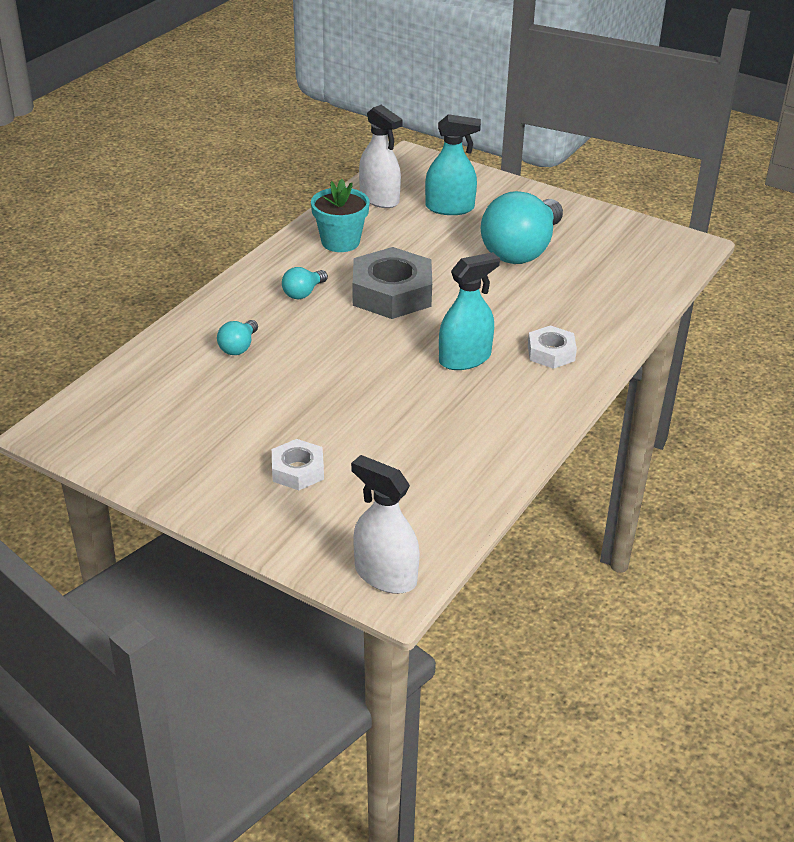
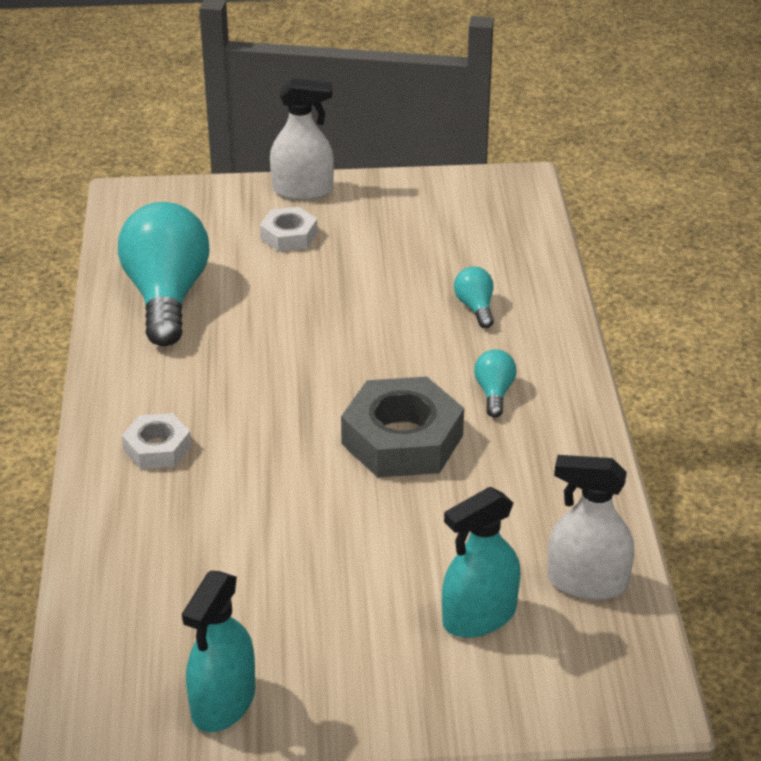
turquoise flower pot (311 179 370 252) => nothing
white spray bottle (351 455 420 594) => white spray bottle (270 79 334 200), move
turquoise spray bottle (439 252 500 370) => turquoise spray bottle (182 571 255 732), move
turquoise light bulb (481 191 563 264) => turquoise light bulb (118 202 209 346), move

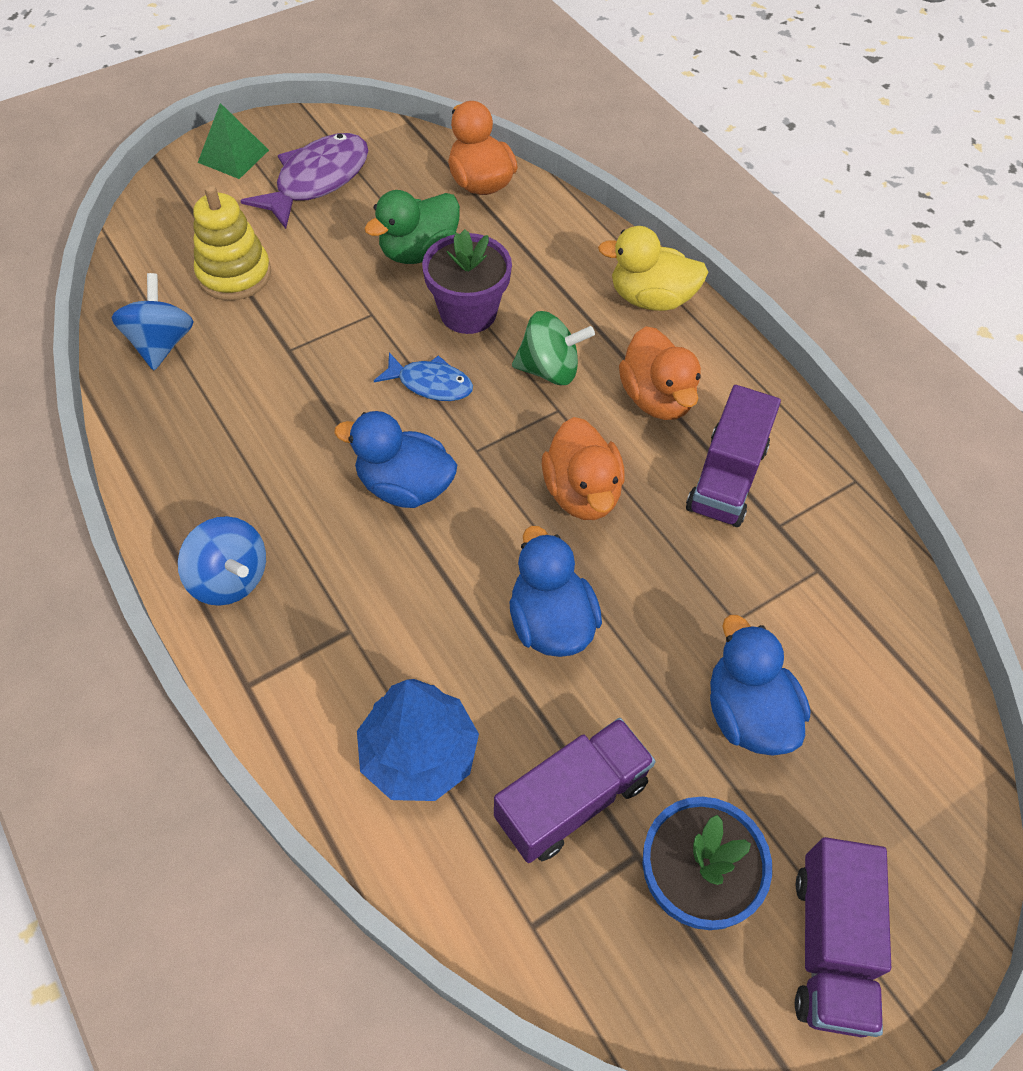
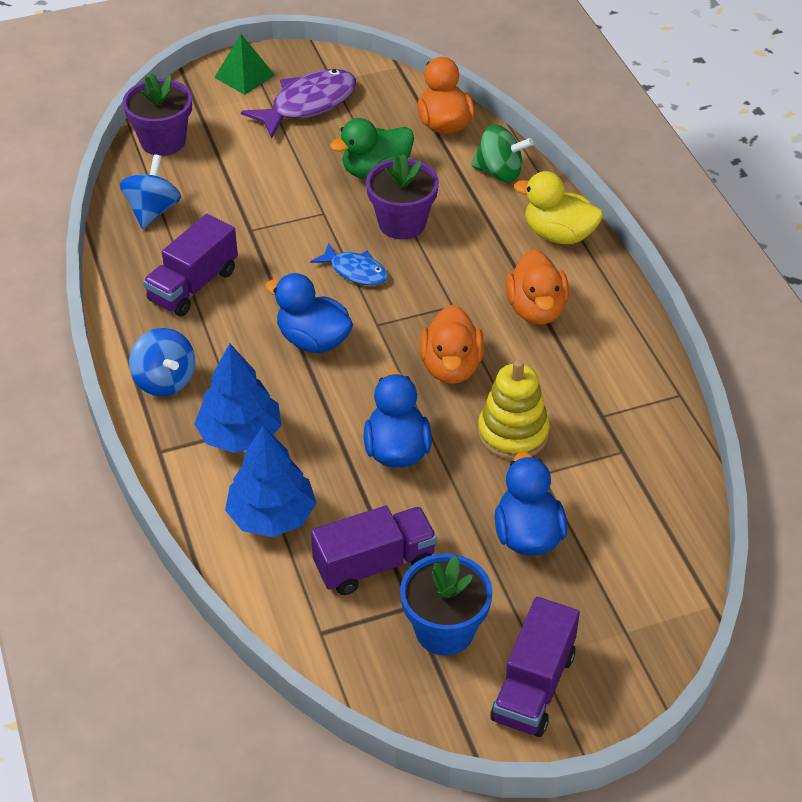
nothing => purple flower pot (123 74 192 156)
nothing => blue tree (194 343 282 453)
yellow stacking toy (193 185 271 301) => yellow stacking toy (478 360 550 460), move
green spinning top (512 311 595 385) => green spinning top (471 124 533 182), move
purple truck (686 385 781 527) => purple truck (143 214 238 317), move

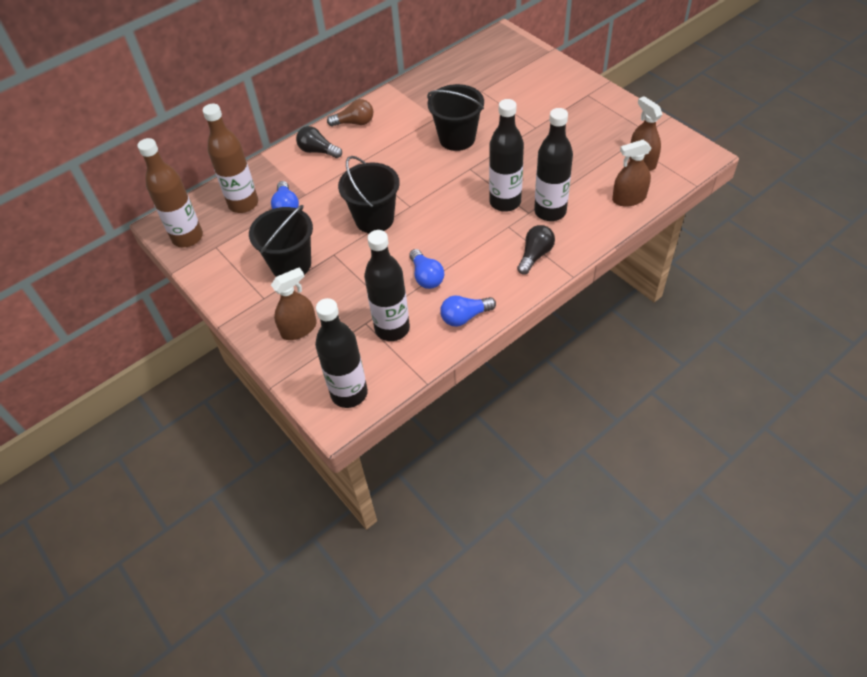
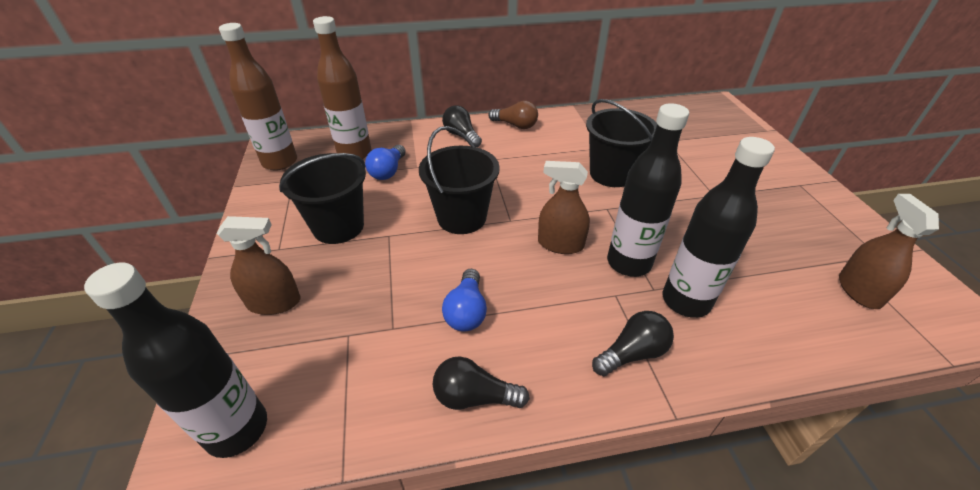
black bottle (364 230 410 341) => nothing
brown spray bottle (612 140 651 207) => brown spray bottle (538 161 590 254), move
blue light bulb (440 296 496 327) => black light bulb (433 356 530 410)

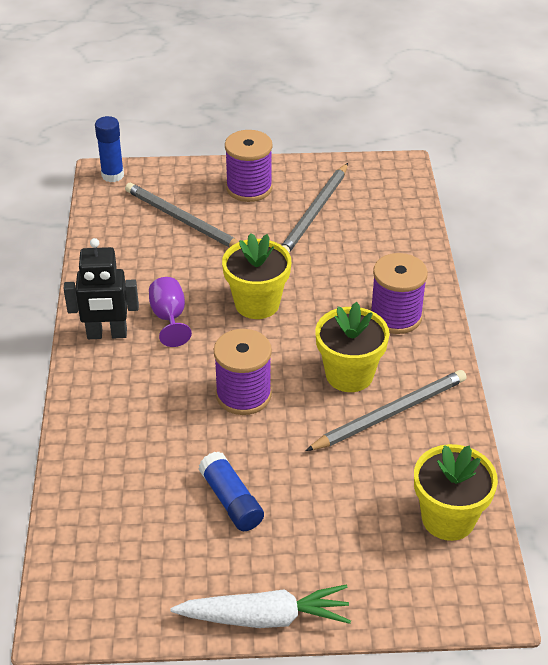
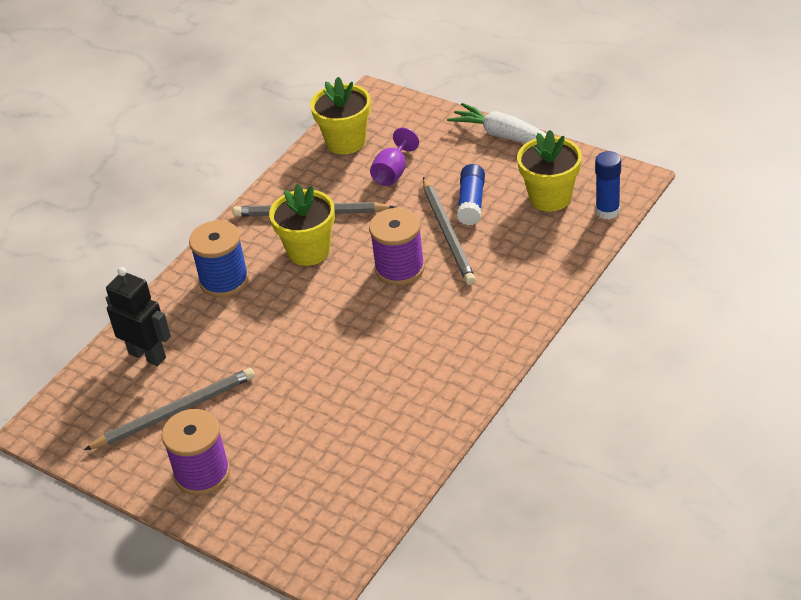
black robot (64 238 139 339) => black robot (106 267 171 366), move
blue glue stick (95 116 124 182) => blue glue stick (595 151 621 219), move
grey pencil (125 183 239 248) => grey pencil (423 177 476 285), move
purple goblet (149 277 192 347) => purple goblet (370 128 419 186), move
yellow flower pot (222 233 291 319) => yellow flower pot (517 130 582 211), move
purple spool (370 253 428 334) => blue spool (189 220 249 298)

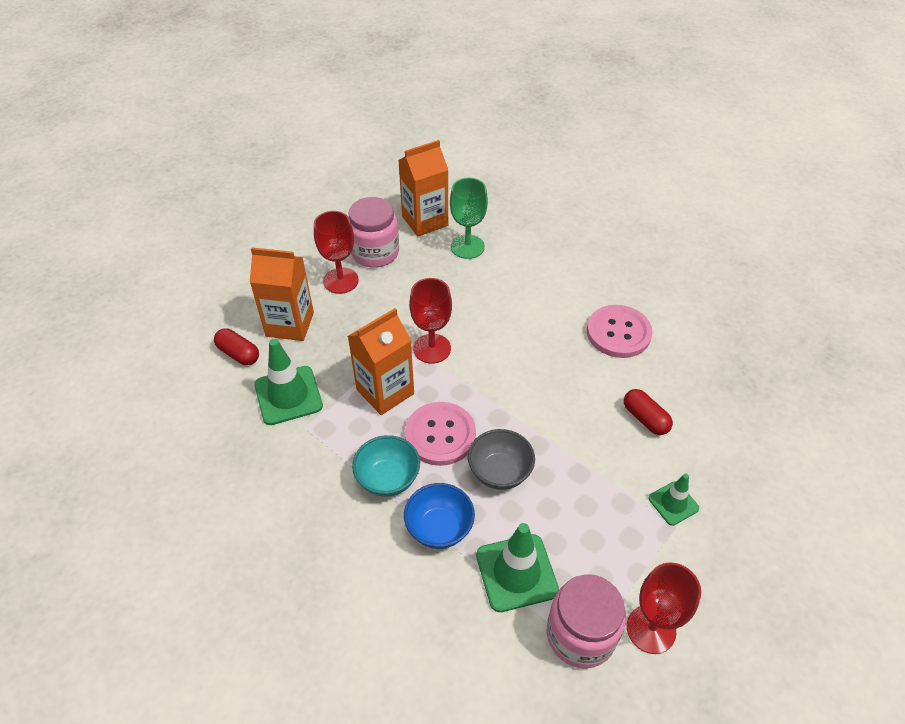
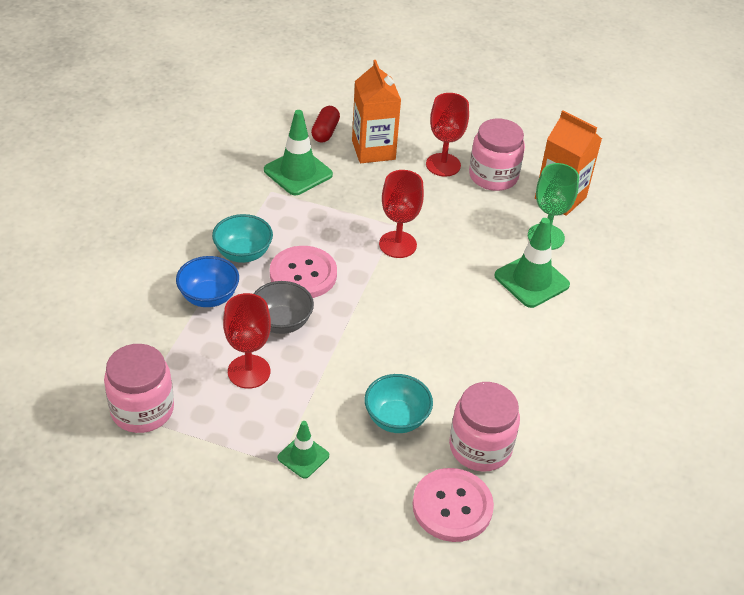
orange carton (348 308 414 415) => nothing
nothing => pink jar (449 382 520 472)
green traffic cone (476 523 559 612) => green traffic cone (494 218 570 308), move
pink button (587 305 652 358) => pink button (412 468 494 542), move
red goblet (627 562 701 654) => red goblet (223 293 271 389), move
red capsule (624 389 673 435) => turquoise bowl (365 374 433 433)

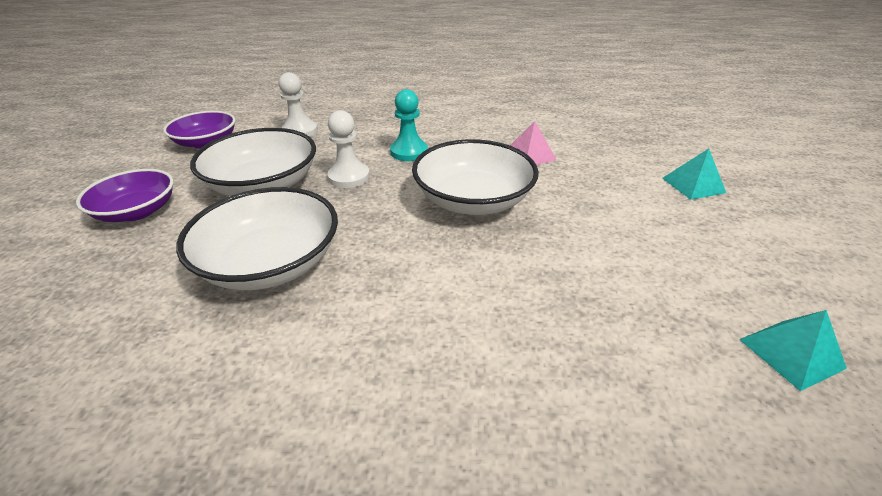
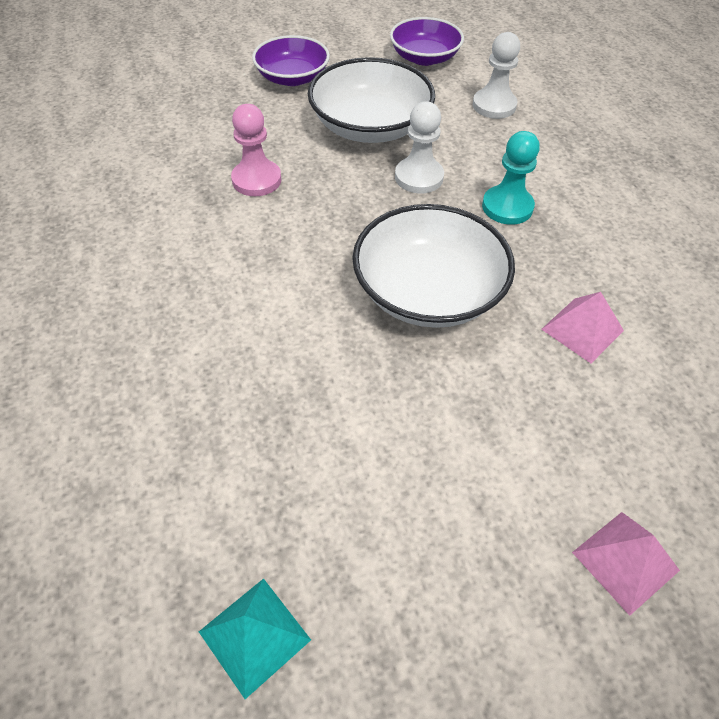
white bowl (176 187 338 290) => pink pawn (231 104 281 196)
turquoise pyramid (662 148 726 200) => pink pyramid (572 512 680 616)

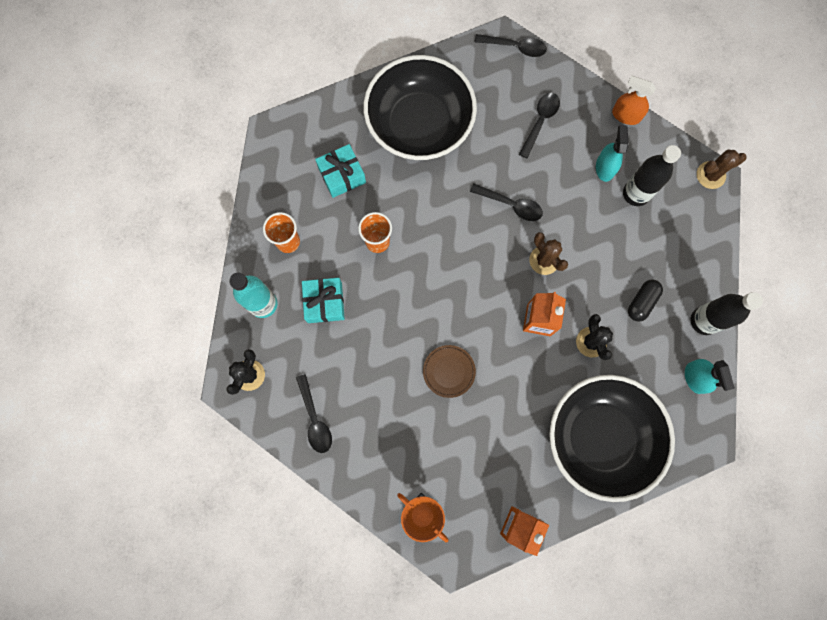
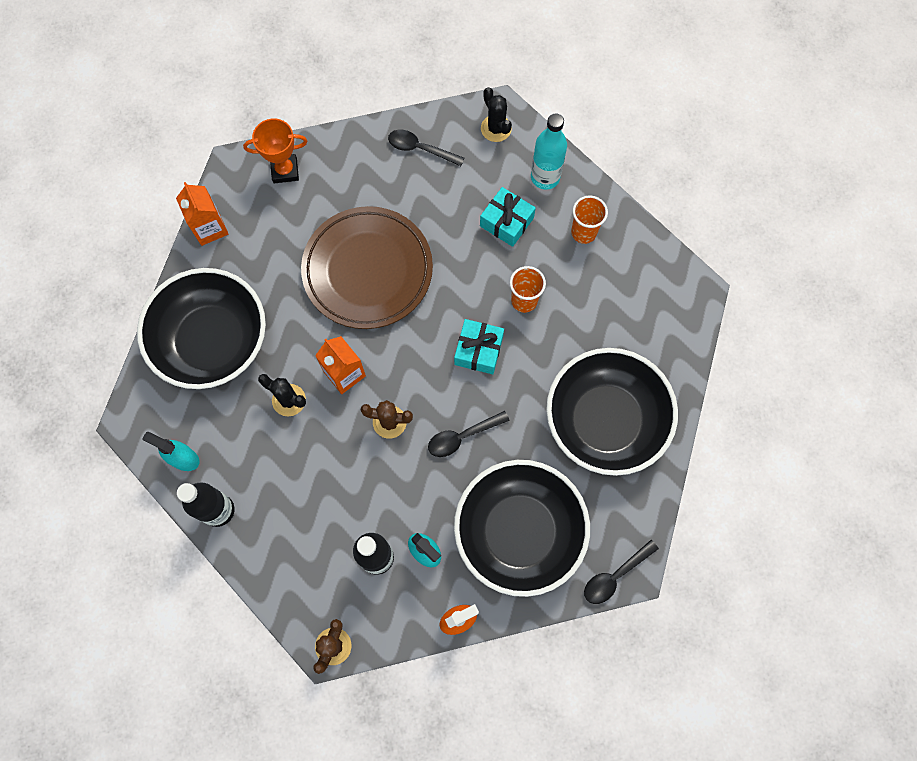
black capsule (628 280 663 322) => nothing
turquoise gift (315 144 366 198) => turquoise gift (454 319 504 374), move
black spoon (519 93 560 158) => black bowl (454 460 590 597)
brown plate (423 345 476 398) => brown plate (301 206 433 329), x2.39

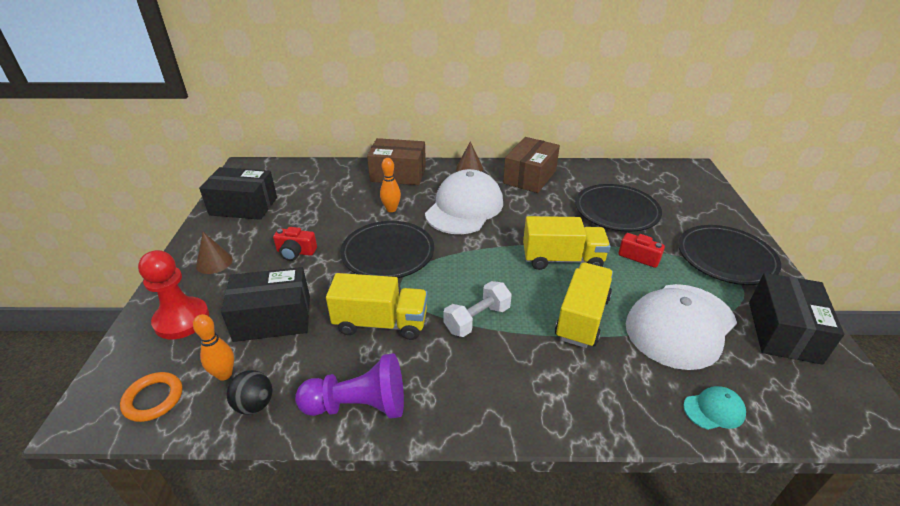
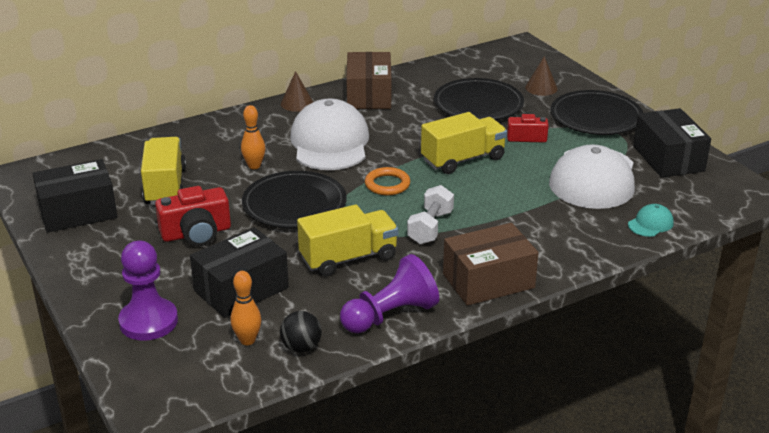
orange ring (120 372 182 422) => orange ring (365 167 410 195), move
brown cone (196 232 233 274) => brown cone (525 56 558 96), move
brown box (367 138 426 185) => brown box (443 223 539 306), move
yellow truck (555 262 613 348) => yellow truck (141 137 186 205), move
red pawn (138 250 209 339) => purple pawn (118 240 178 341)
red camera (273 227 317 261) => red camera (155 186 231 246), x1.54

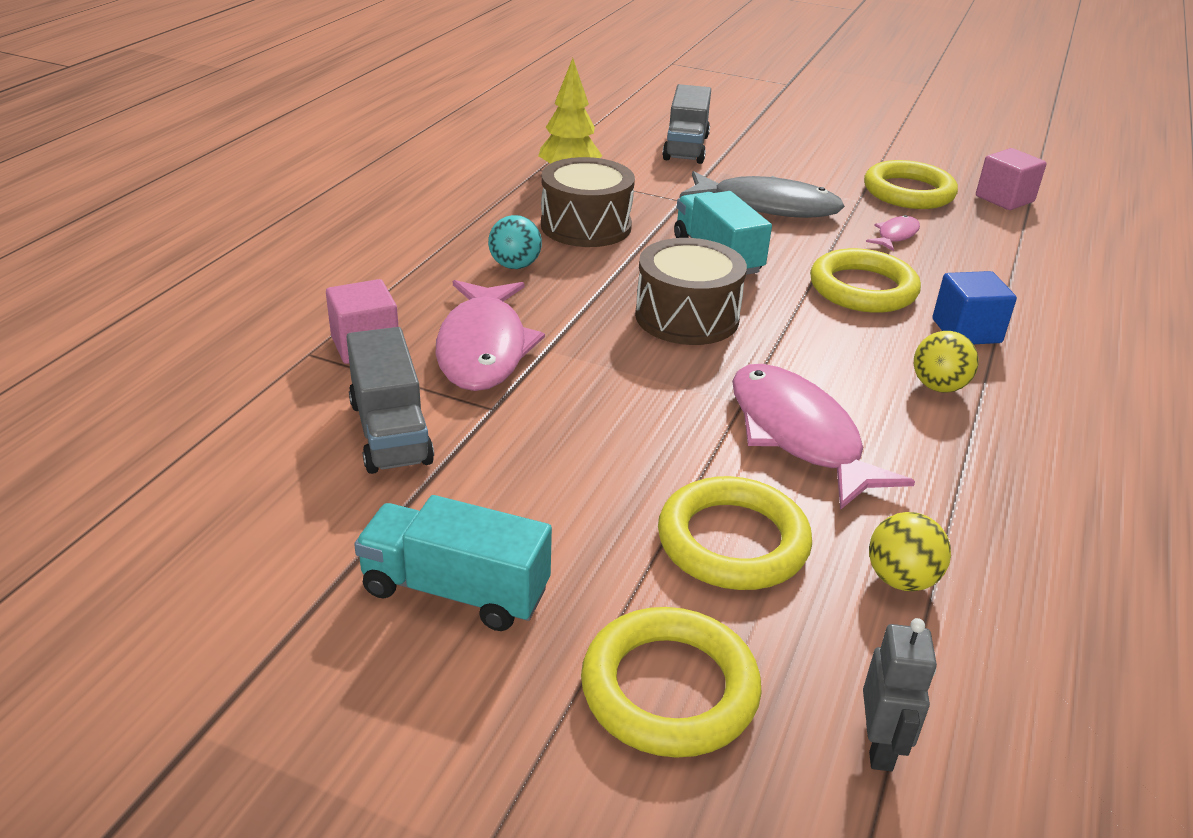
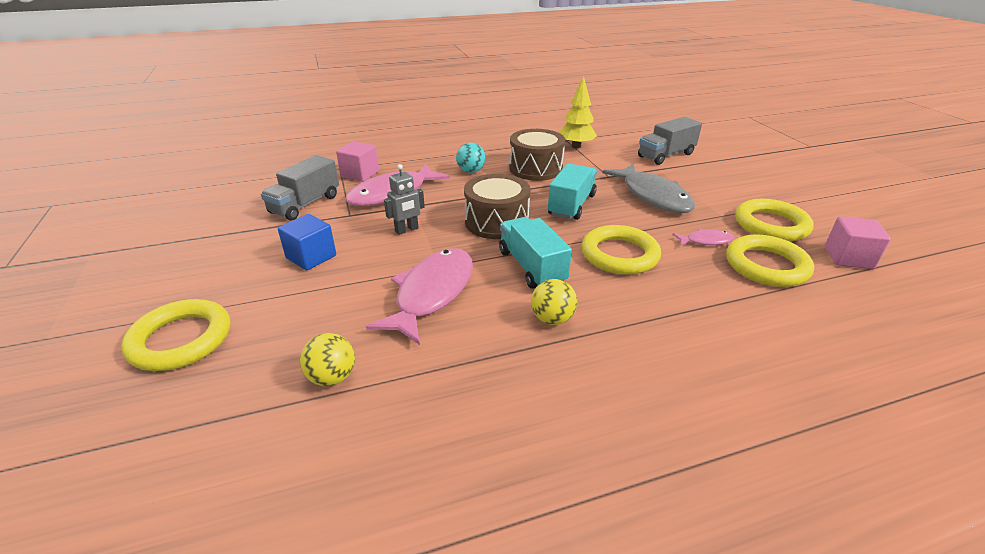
turquoise truck (354 495 552 631) => turquoise truck (499 217 572 289), move
yellow ring (658 476 812 590) => yellow ring (726 235 814 287), move
grey robot (863 618 937 771) => grey robot (384 164 425 235), move
blue cube (933 271 1017 344) => blue cube (278 214 336 270), move

